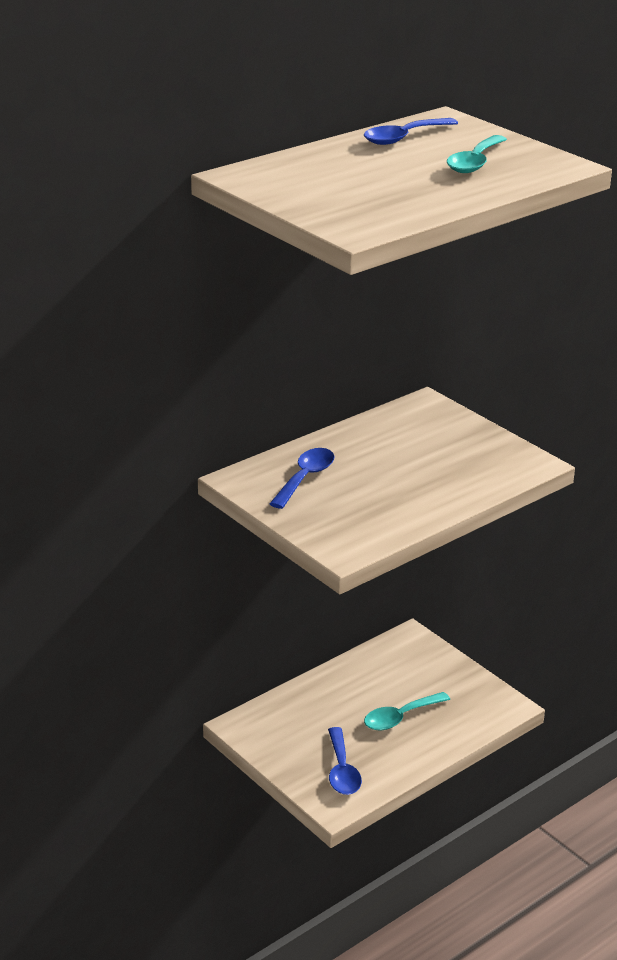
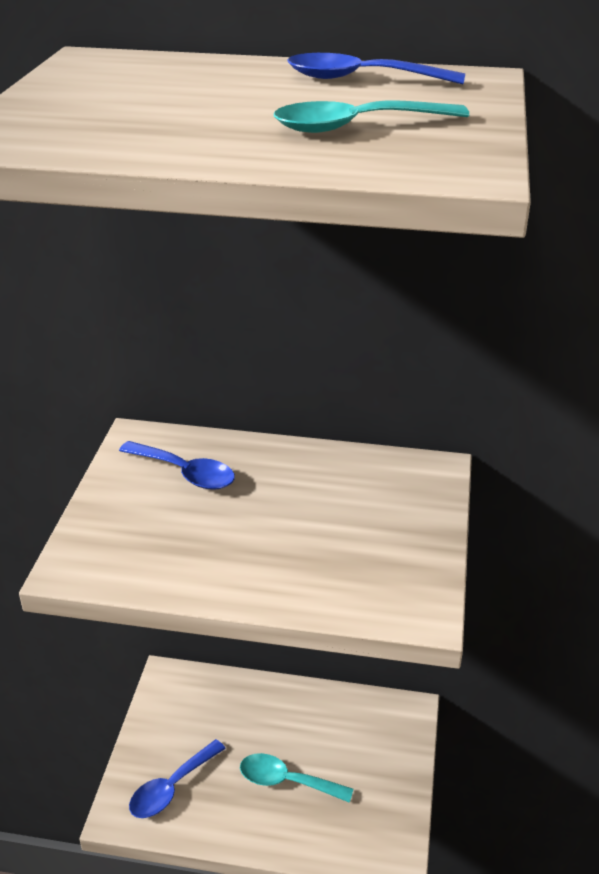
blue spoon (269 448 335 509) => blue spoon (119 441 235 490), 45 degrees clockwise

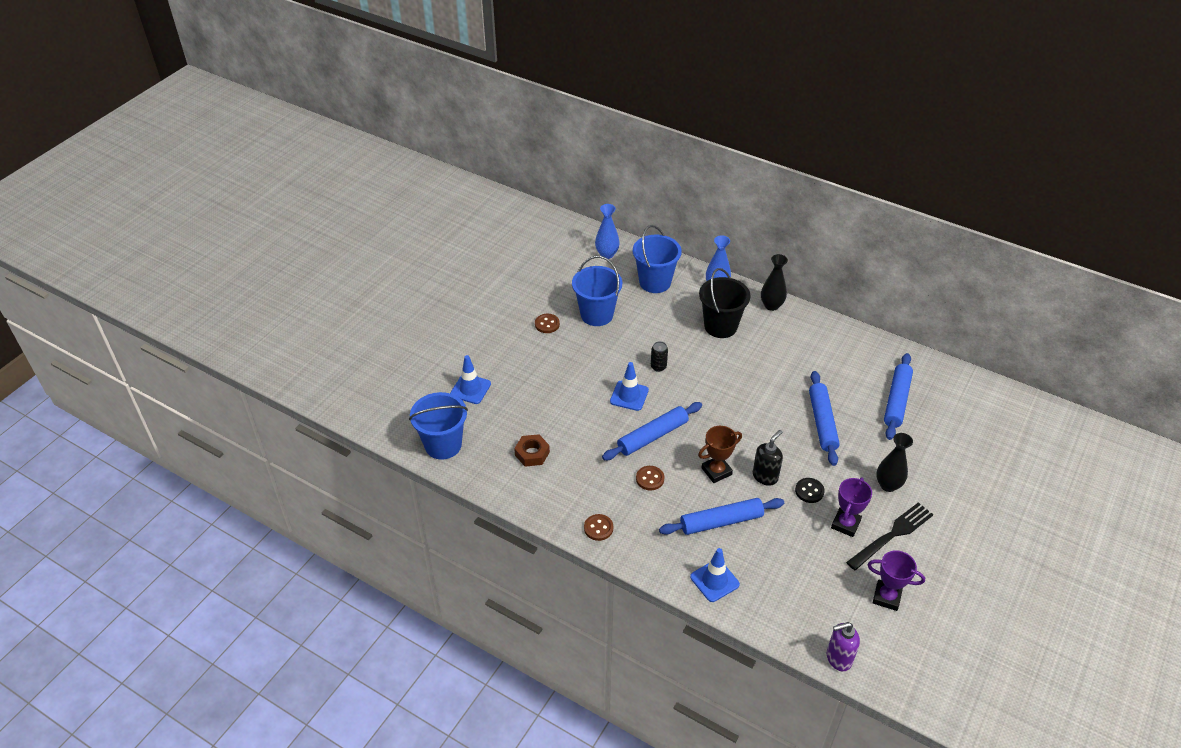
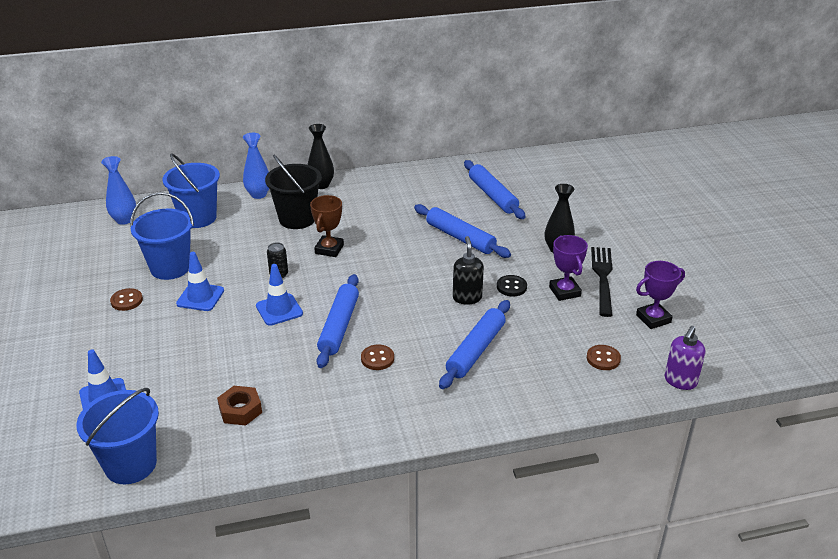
brown button (584 514 613 541) => brown button (587 345 621 370), move
blue traffic cone (690 548 740 602) => blue traffic cone (176 252 224 311), move
brown trophy (698 426 742 483) => brown trophy (310 195 344 257), move

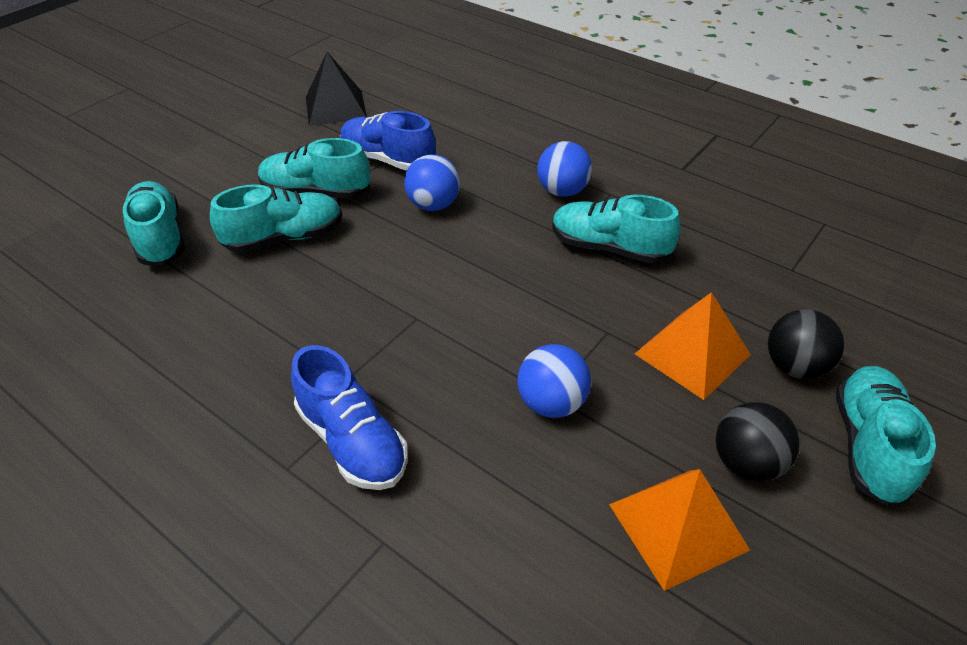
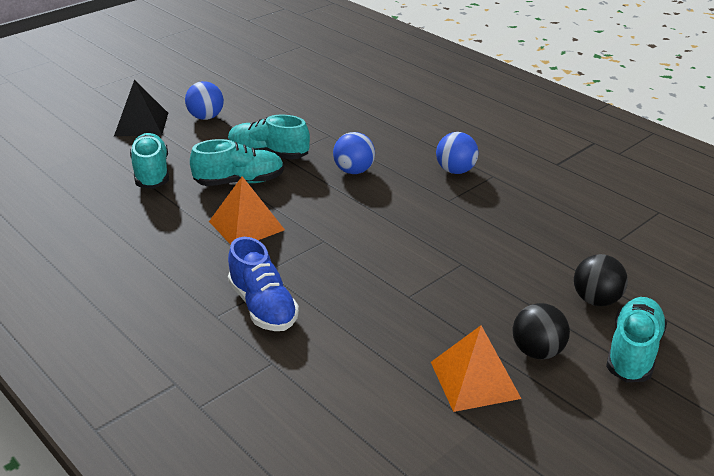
blue shoe (340 111 436 171) => nothing
turquoise shoe (552 195 680 264) => nothing
black pyramid (306 52 367 126) => black pyramid (114 80 168 136), move
blue ball (517 344 591 418) => blue ball (185 81 224 120), move
orange pyramid (635 292 751 400) => orange pyramid (209 176 285 245), move

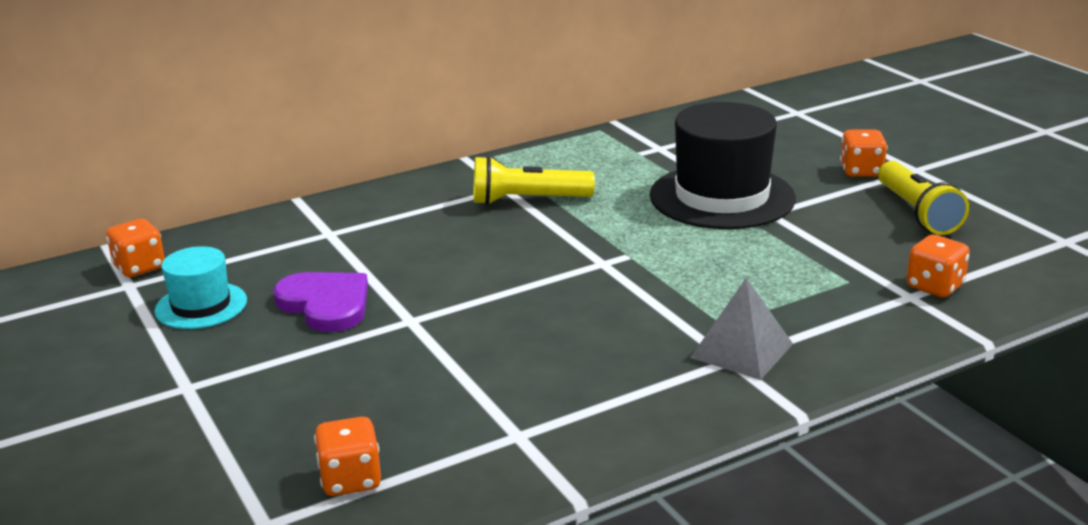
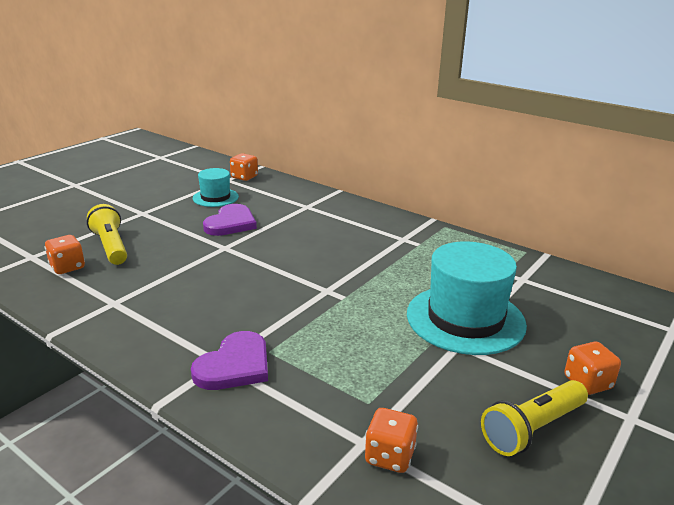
yellow flashlight (474 156 595 205) => yellow flashlight (87 204 127 265), move
grey pyramid (690 278 793 380) => purple heart (191 331 268 390)
black hat (650 102 796 229) => turquoise hat (407 242 527 355)

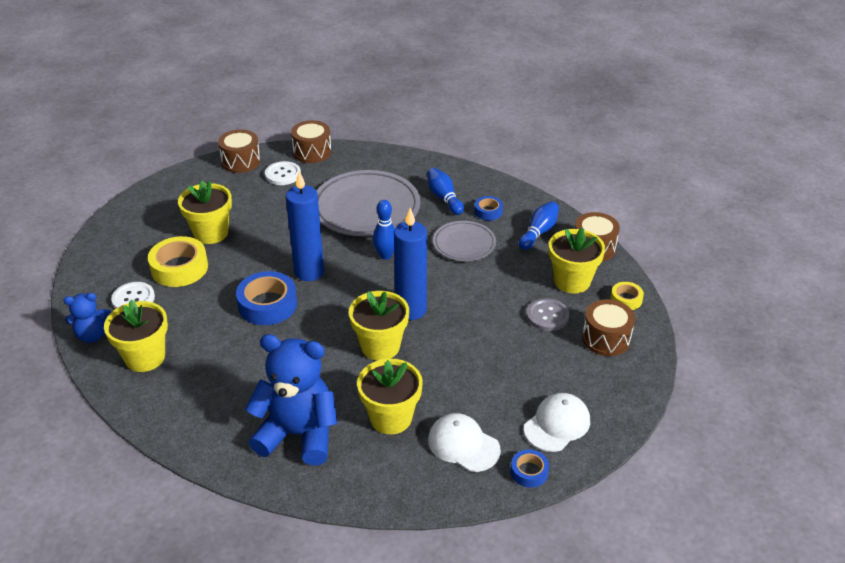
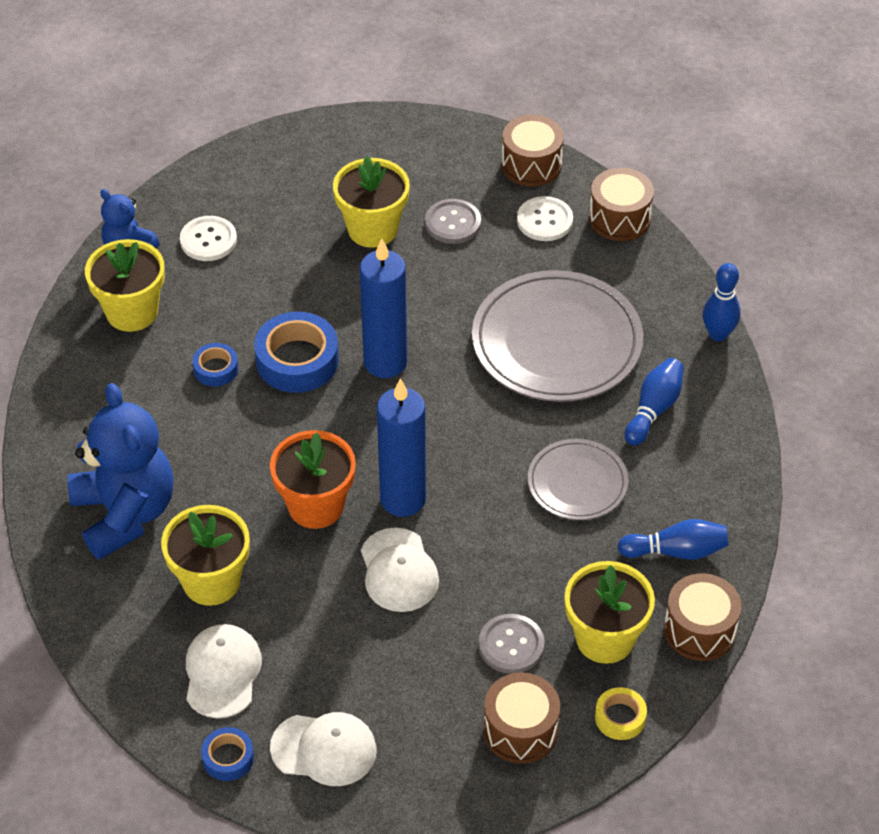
yellow tape (148 236 208 287) => nothing
nothing => white cap (361 528 439 612)
nothing => grey button (425 199 481 244)
blue bowling pin (372 200 395 260) => blue bowling pin (703 263 741 341), move
blue tape (474 196 503 221) => blue tape (192 343 238 387), move
yellow flower pot (349 291 409 361) => orange flower pot (270 430 356 529)

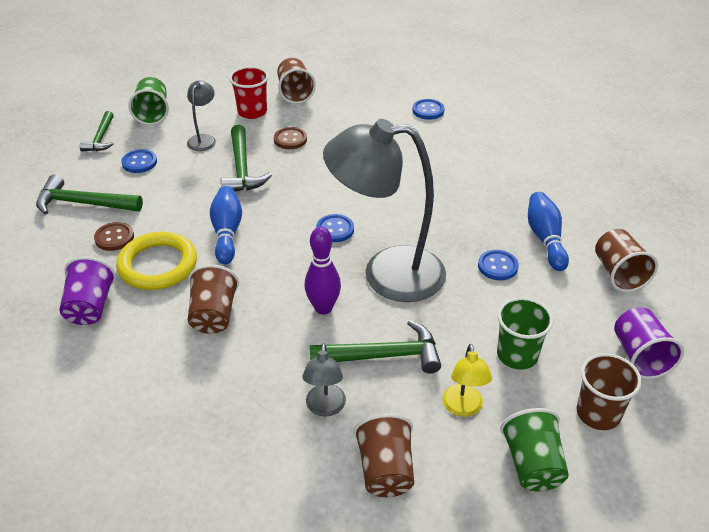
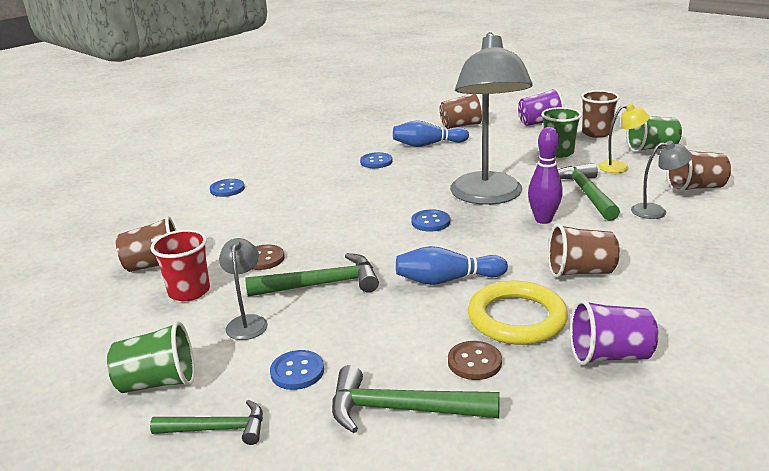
blue button (478 250 519 280) => blue button (360 152 392 168), move
green hammer (36 175 143 215) => green hammer (332 365 500 433), 90 degrees clockwise
grey lamp (187 80 216 151) => grey lamp (219 238 268 340), 75 degrees clockwise

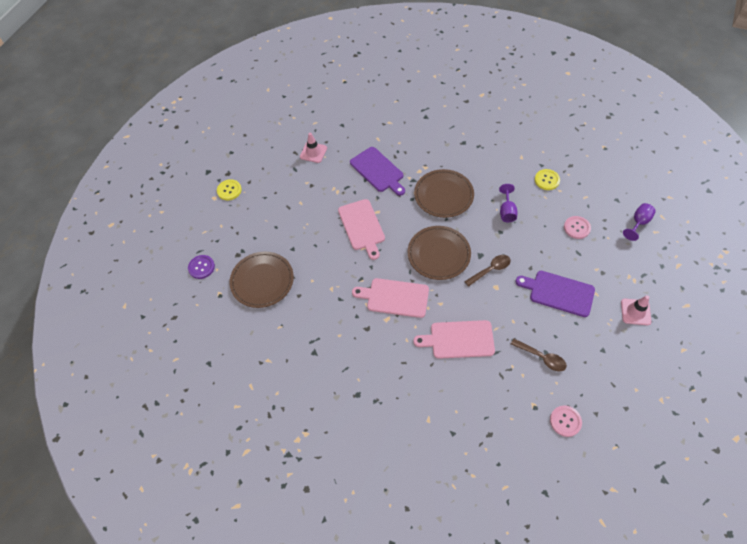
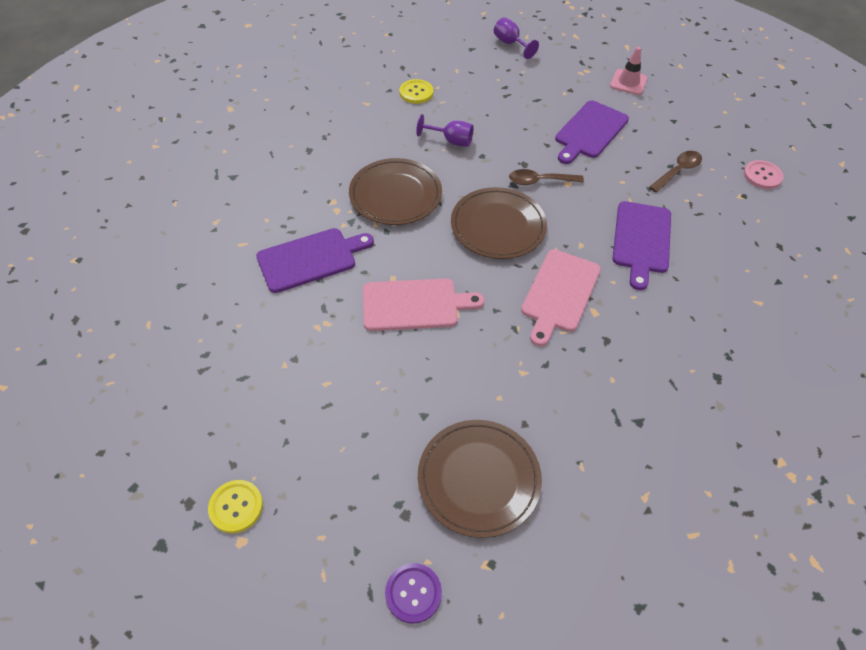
pink traffic cone (300 133 327 163) => nothing
pink button (564 216 591 239) => nothing
pink cutting board (413 320 495 359) => purple cutting board (612 201 671 290)
brown spoon (464 255 511 287) => brown spoon (509 169 584 185), 75 degrees counterclockwise

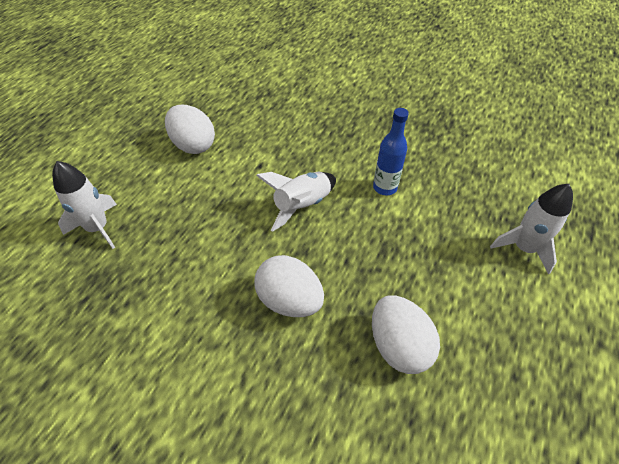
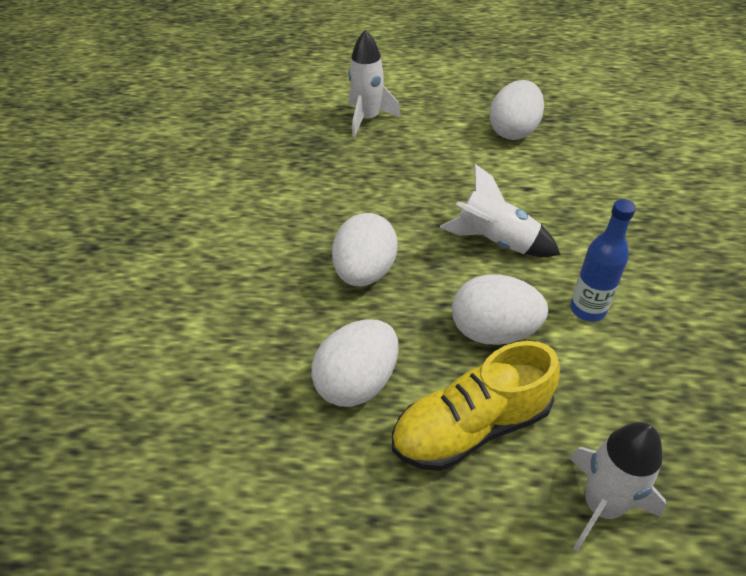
nothing => yellow shoe (392 341 560 471)
nothing => white egg (452 274 548 345)

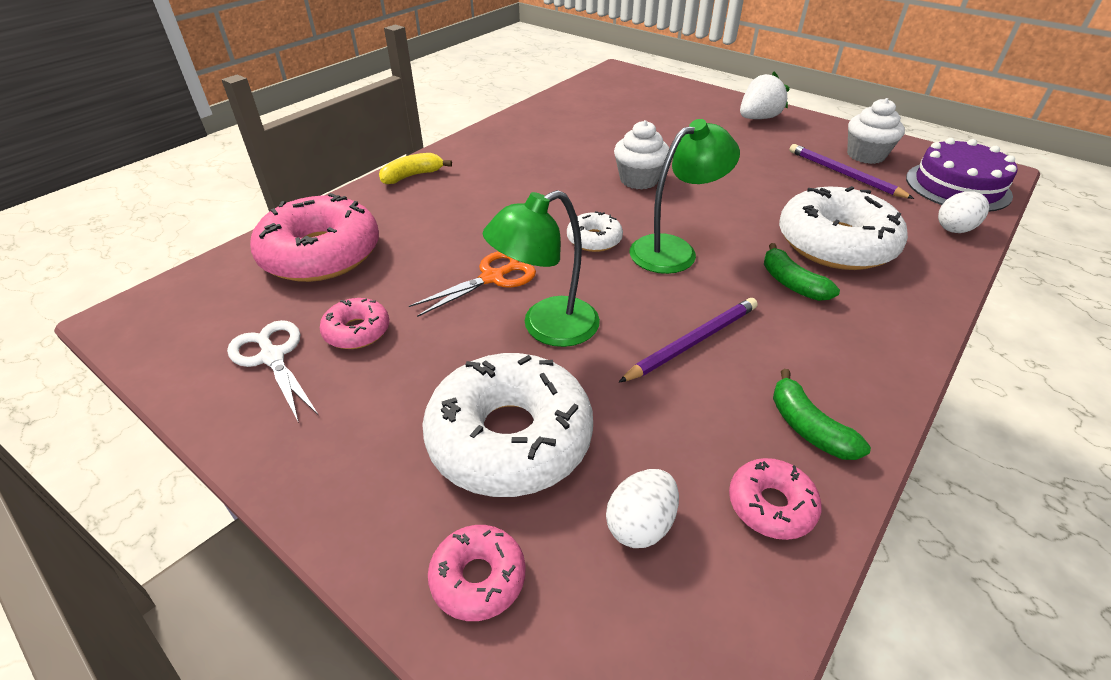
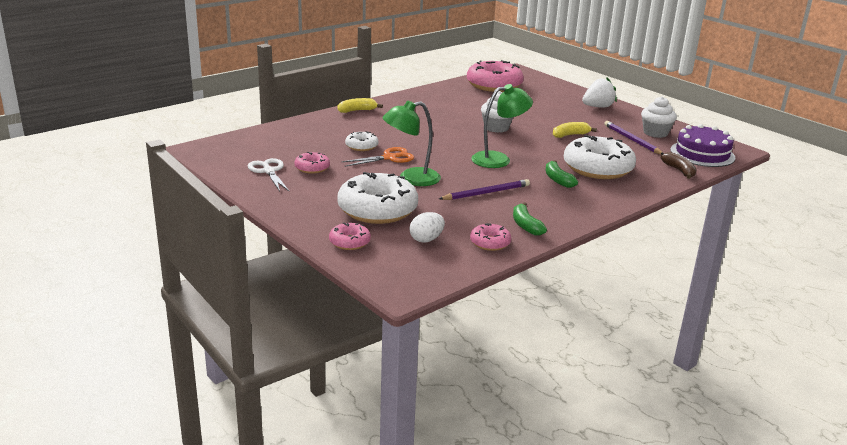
nothing => yellow banana (553 122 597 138)
pink donut (250 193 379 282) => pink donut (467 60 524 92), move
white donut (567 211 623 252) => white donut (345 131 378 151), move
white egg (938 191 989 233) => brown banana (661 152 697 179)

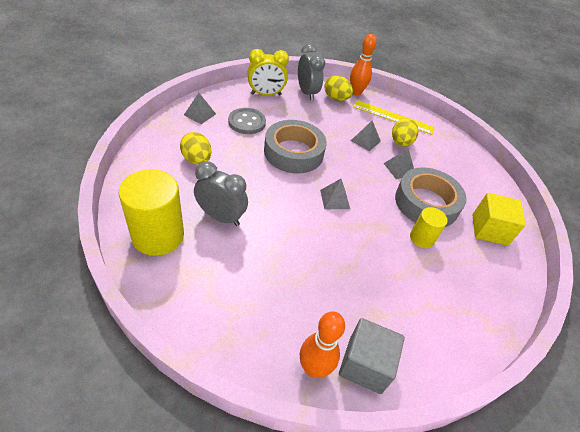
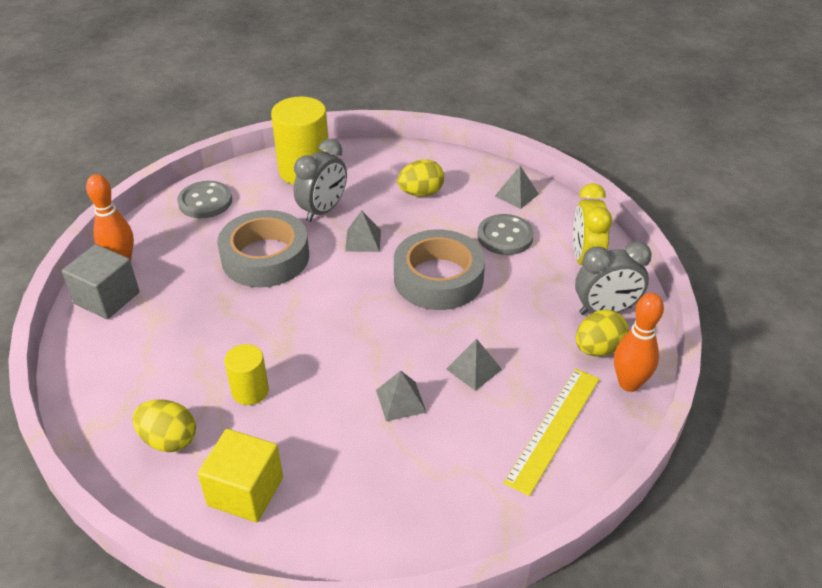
nothing => grey button (177 181 232 218)
grey pyramid (320 179 350 209) => grey pyramid (345 211 381 252), move
yellow egg (392 118 419 147) => yellow egg (132 399 196 452), move
grey tape (395 167 467 227) => grey tape (217 210 309 287), move

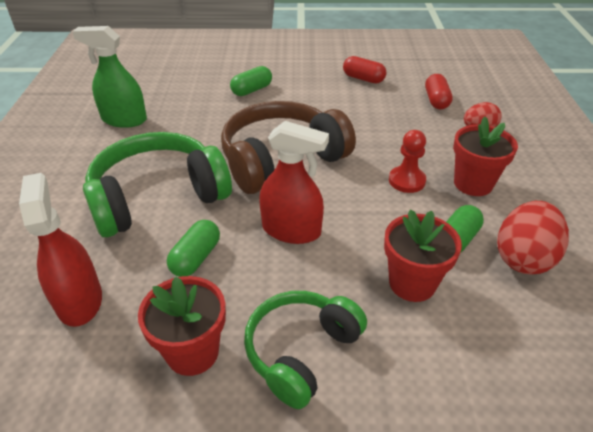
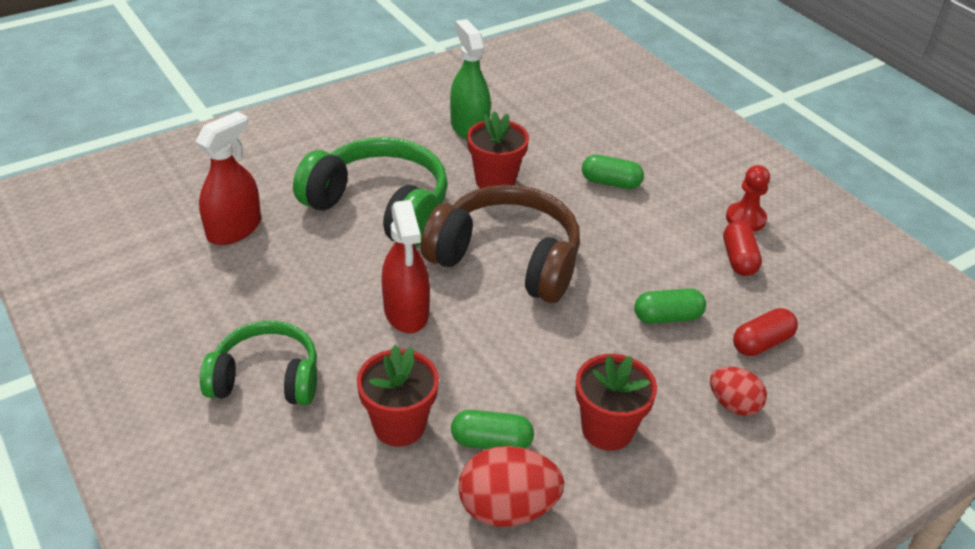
red flower pot (138 276 226 376) => red flower pot (467 111 529 189), move
green capsule (167 220 220 277) => green capsule (634 288 706 324), move
red pawn (389 130 426 193) => red pawn (726 165 770 232), move

